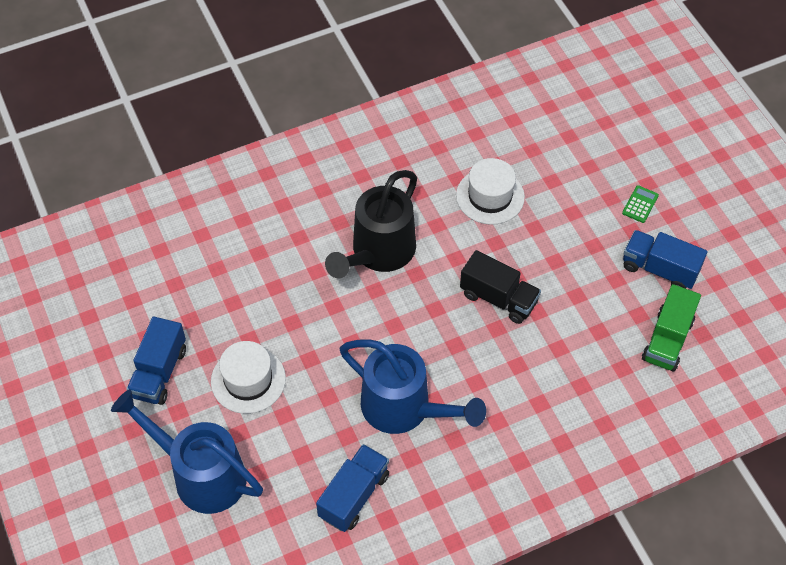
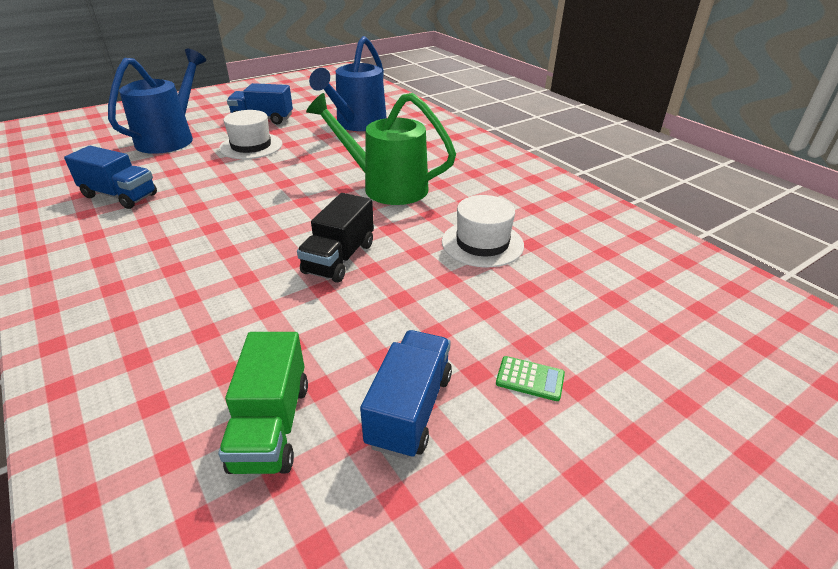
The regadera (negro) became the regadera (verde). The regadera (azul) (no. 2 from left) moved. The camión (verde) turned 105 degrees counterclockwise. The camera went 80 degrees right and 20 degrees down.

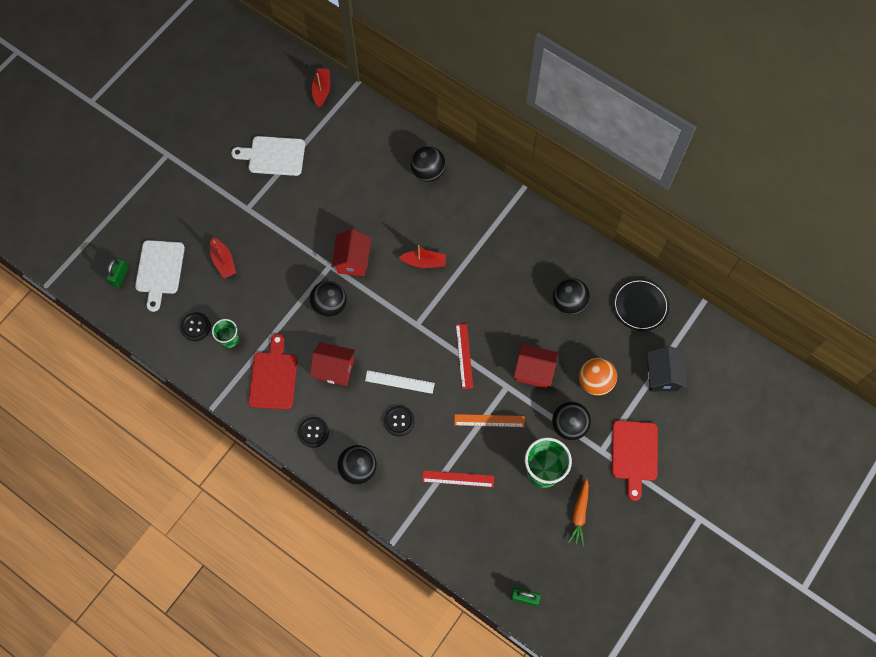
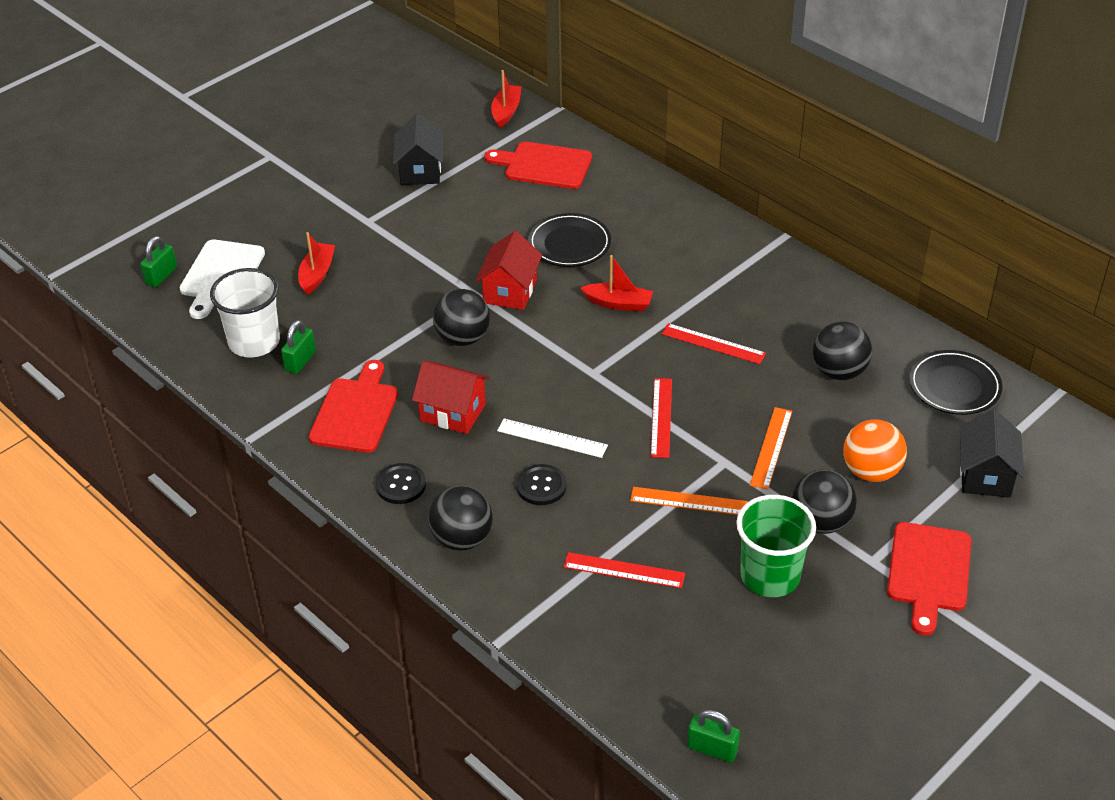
The botón (negro) (no. 1 from left) was replaced by the vaso (blanco). The barco (rojo) (no. 1 from left) turned 150 degrees counterclockwise. The vaso (verde) (no. 1 from left) was replaced by the candado (verde) (no. 2 from left). The tabla de cortar (blanco) (no. 2 from left) was replaced by the casa (negro) (no. 1 from left). The pelota (negro) (no. 3 from left) disappeared. The casa (rojo) (no. 3 from left) was replaced by the regla (naranja) (no. 2 from left). The zanahoria (naranja) disappeared. The tabla de cortar (rojo) (no. 2 from left) appeared. The plato (negro) (no. 1 from left) appeared. The regla (rojo) (no. 3 from left) appeared. The camera went 10 degrees right and 25 degrees down.

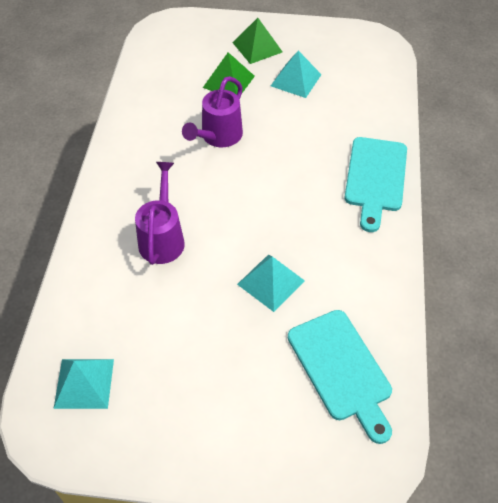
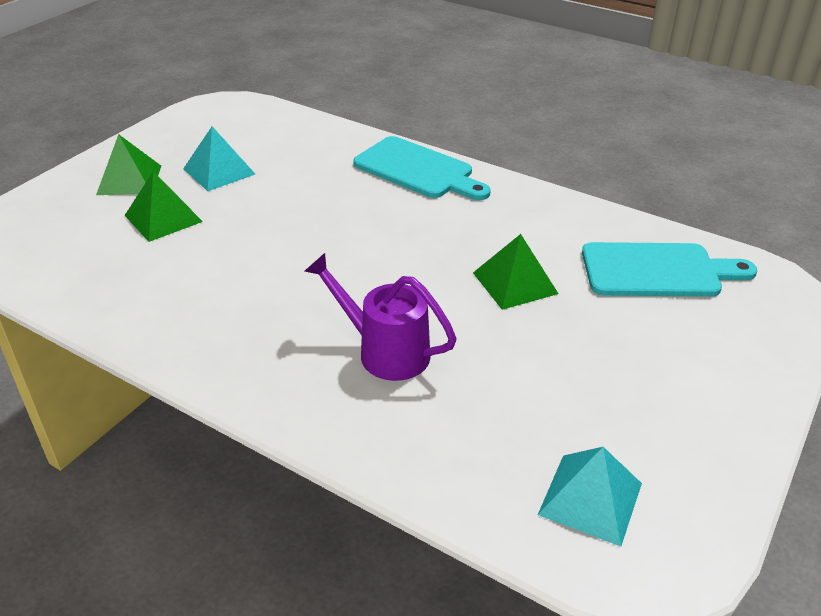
The regadera (morado) (no. 2 from left) disappeared. The pirámide (turquesa) (no. 2 from left) became the pirámide (verde) (no. 3 from left). The camera went 65 degrees left and 15 degrees down.

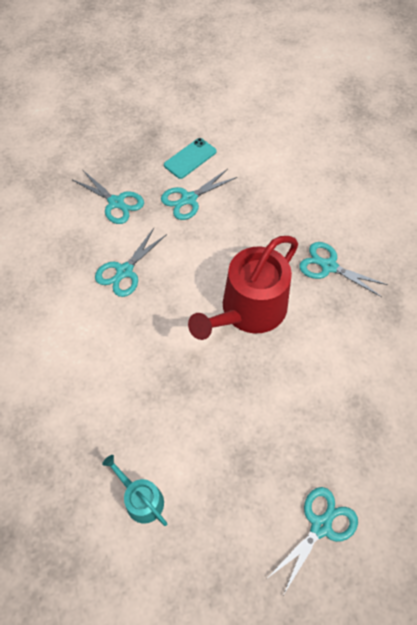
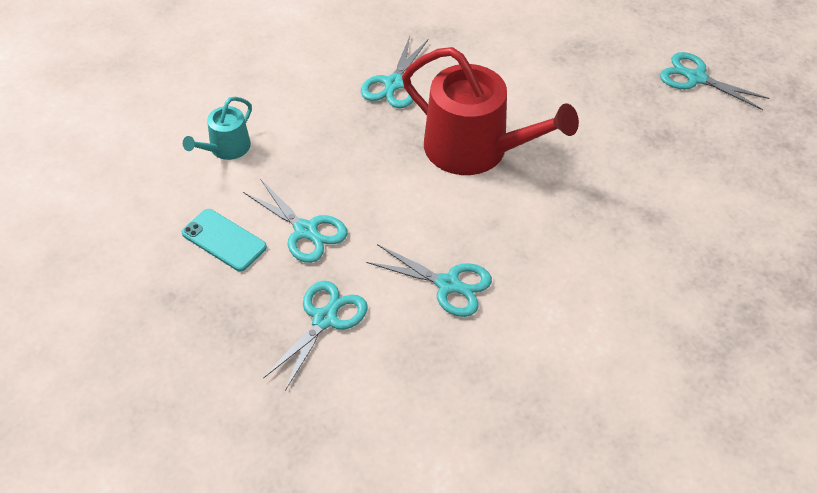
The regadera (turquesa) moved. The camera went 100 degrees left and 10 degrees down.

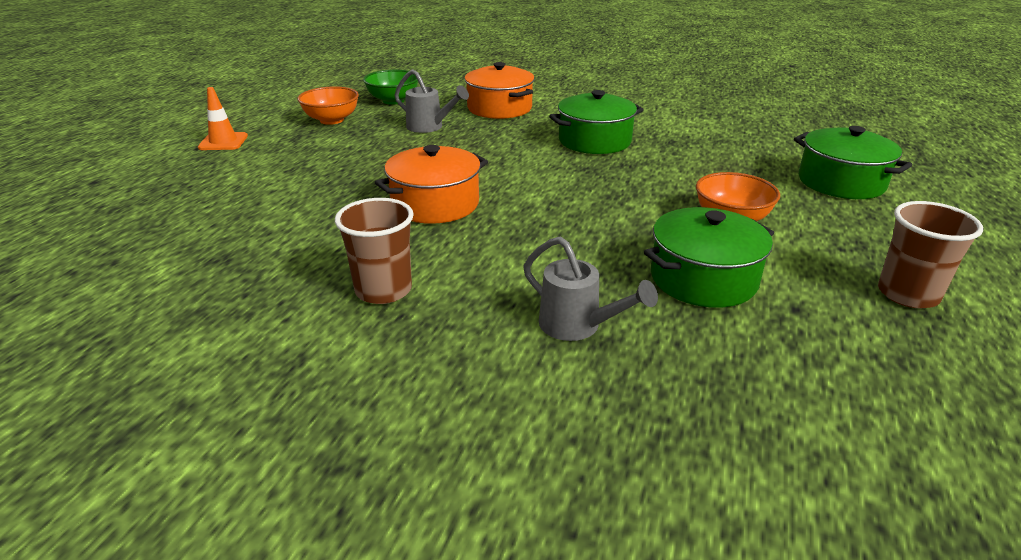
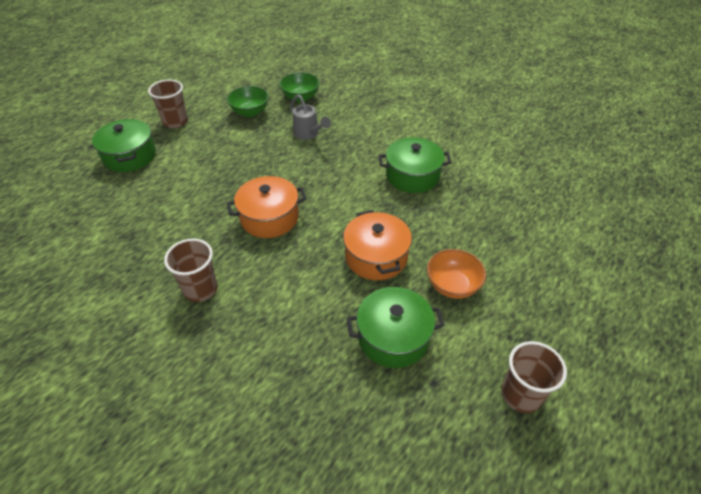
The cono de tráfico (naranja) was replaced by the vaso (marrón) (no. 1 from left). The cuenco (naranja) (no. 1 from left) became the cuenco (verde) (no. 1 from left). The olla (naranja) (no. 2 from left) moved. The regadera (gris) (no. 2 from left) disappeared. The olla (verde) (no. 3 from left in the first image) moved. The camera went 20 degrees right and 15 degrees up.

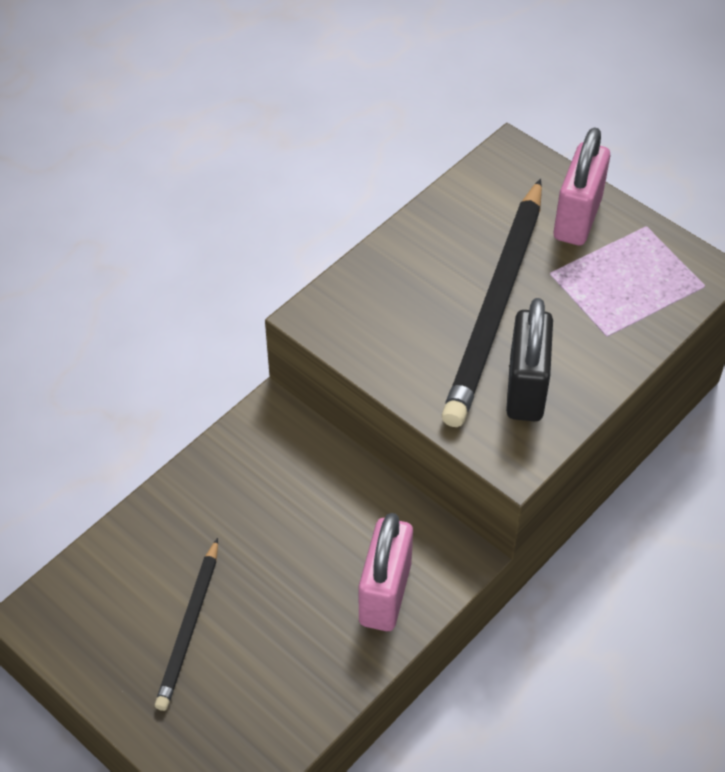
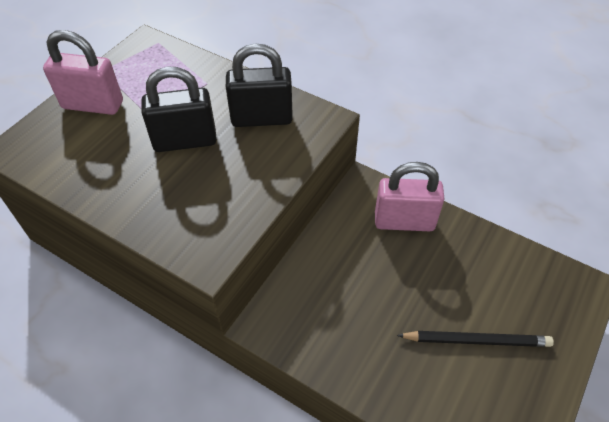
The lápiz (negro) (no. 2 from left) was replaced by the candado (negro) (no. 1 from left). The camera went 100 degrees left and 0 degrees up.

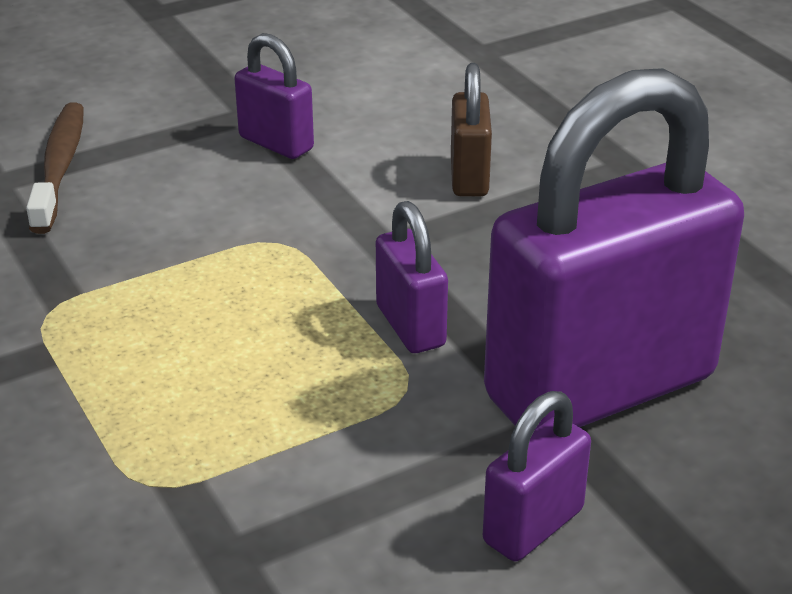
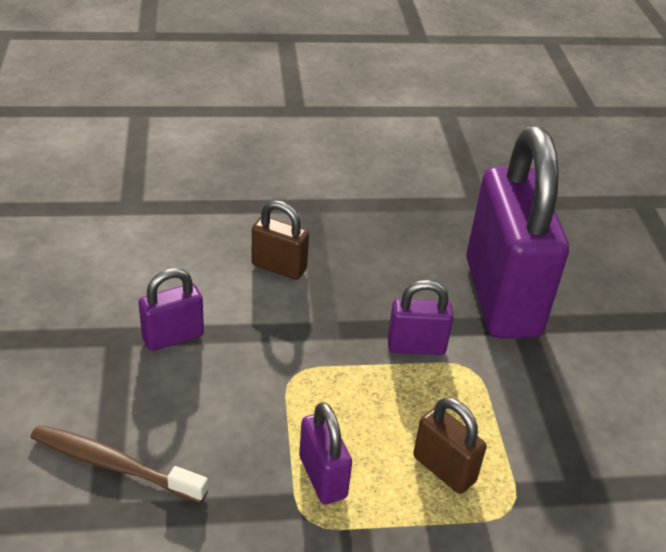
The candado (morado) (no. 3 from left in the first image) moved. The candado (marrón) (no. 2 from left) appeared. The camera went 70 degrees left and 5 degrees up.

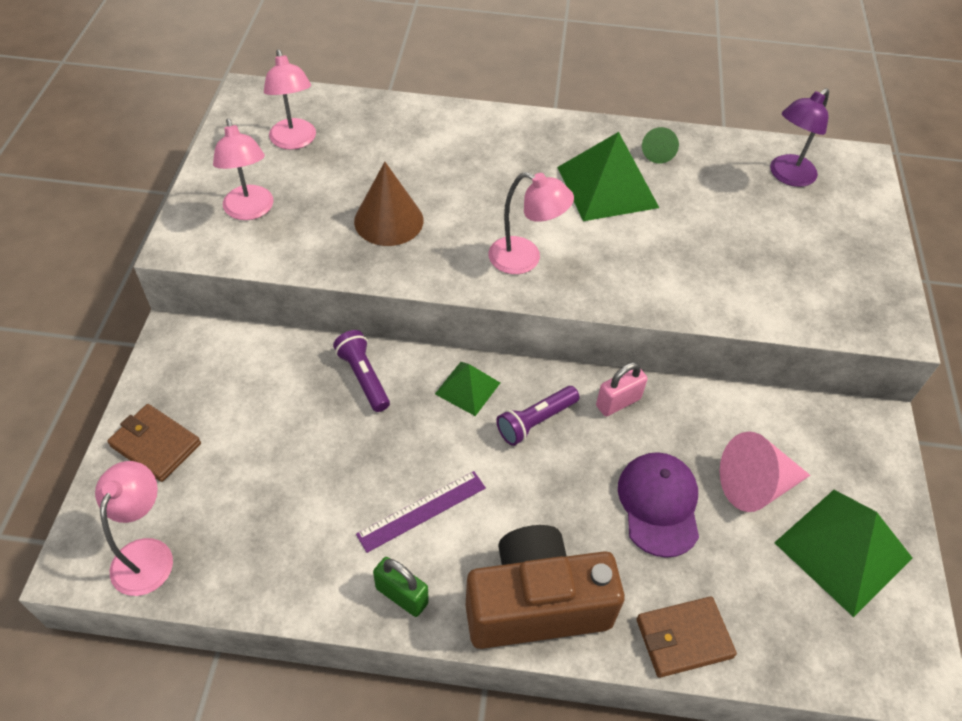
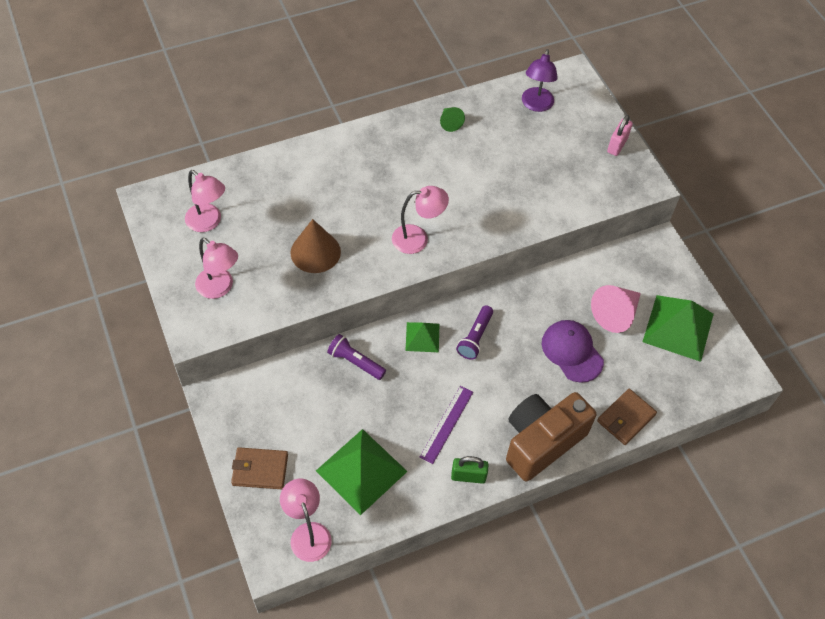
The pirámide (verde) (no. 2 from left in the first image) moved. The candado (rosa) moved. The camera went 30 degrees left and 5 degrees up.

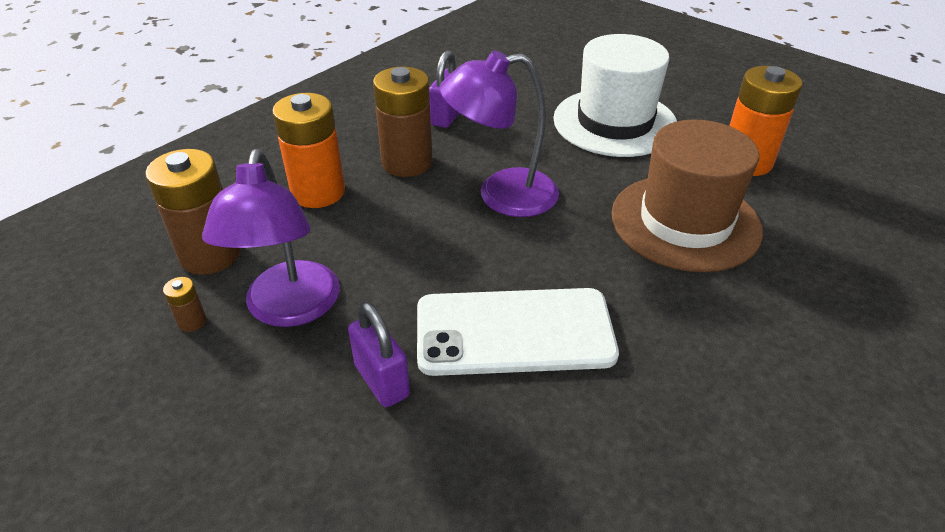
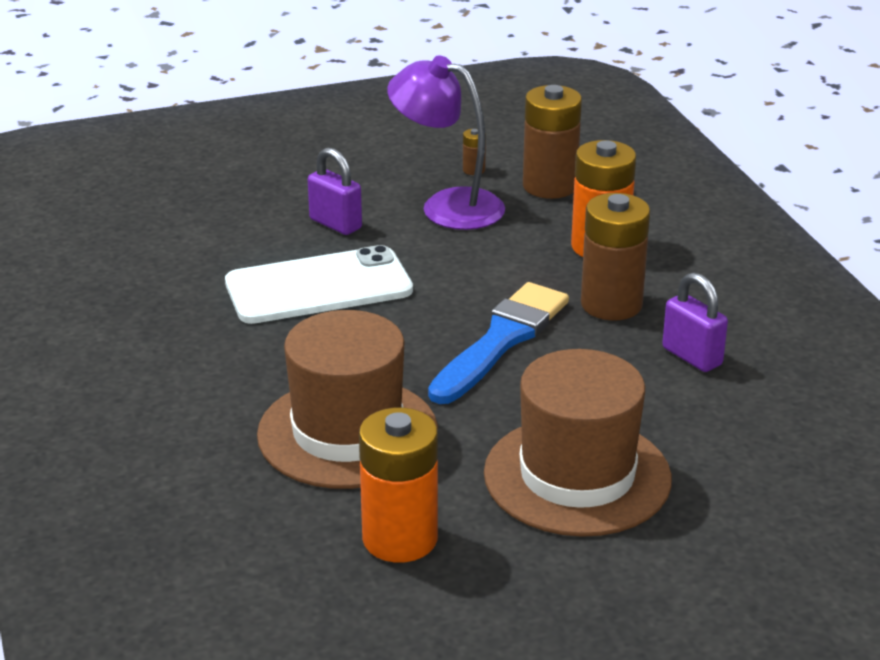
The candado (morado) (no. 1 from left) turned 45 degrees clockwise. The móvil (blanco) turned 45 degrees clockwise. The lámpara (morado) (no. 2 from left) was replaced by the pincel (azul). The sombrero (blanco) became the sombrero (marrón) (no. 2 from left). The camera went 120 degrees right and 10 degrees down.

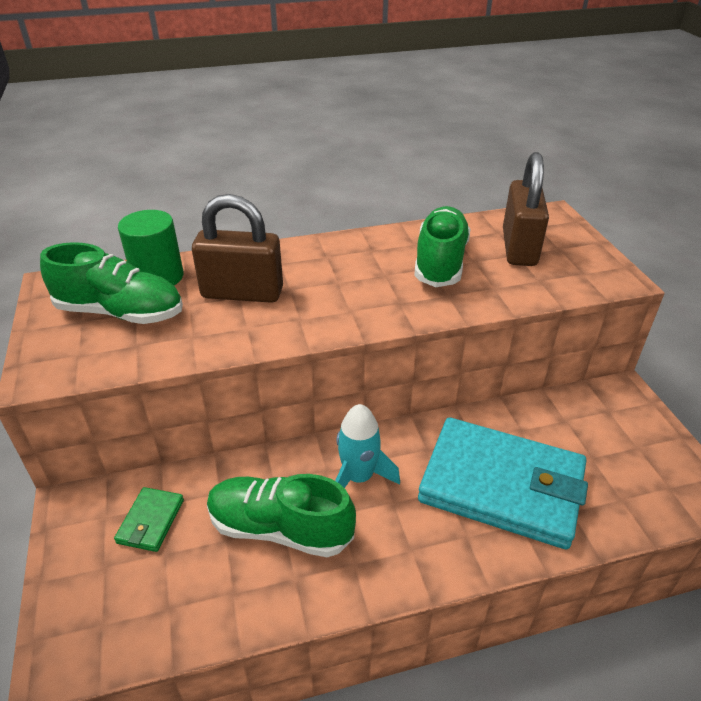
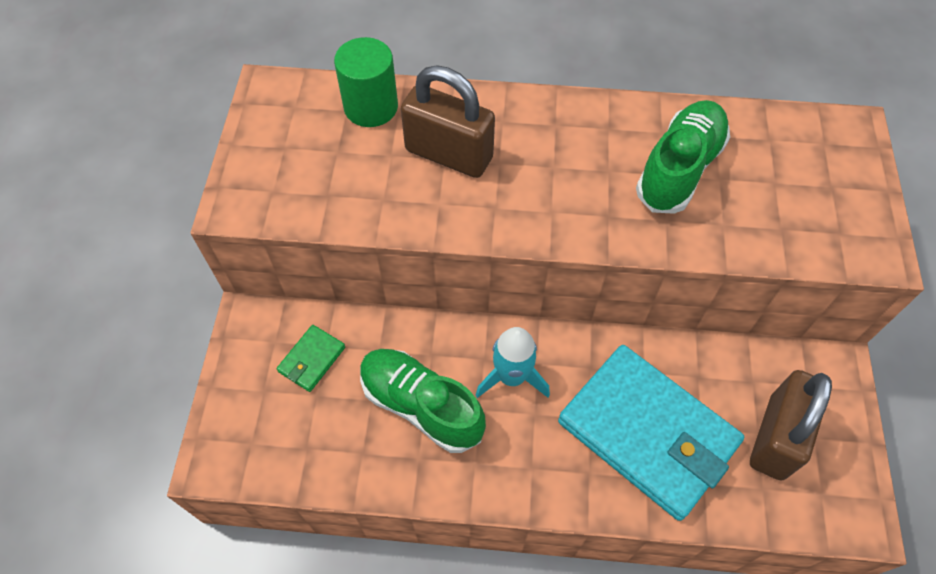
The zapato (verde) (no. 1 from left) disappeared. The candado (marrón) (no. 2 from left) moved. The camera went 20 degrees right and 20 degrees up.

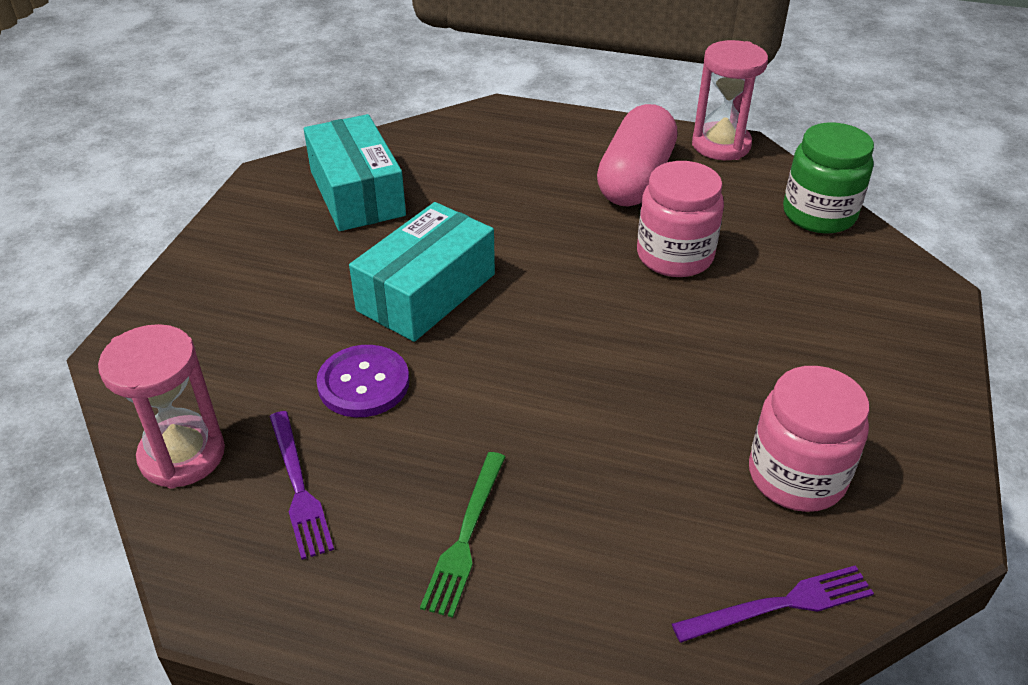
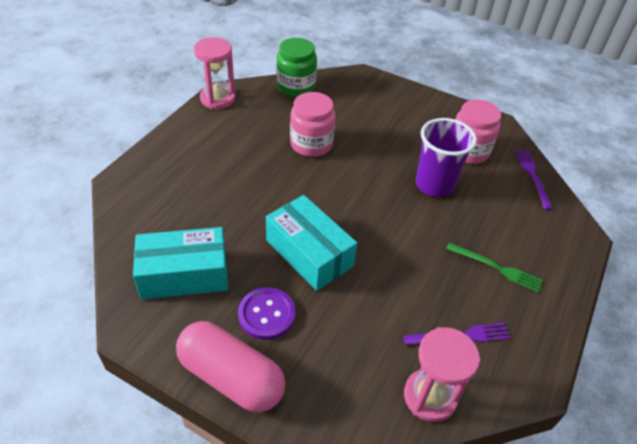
The botón (morado) moved. The cápsula (rosa) moved. The vaso (morado) appeared. The camera went 80 degrees left and 5 degrees up.

